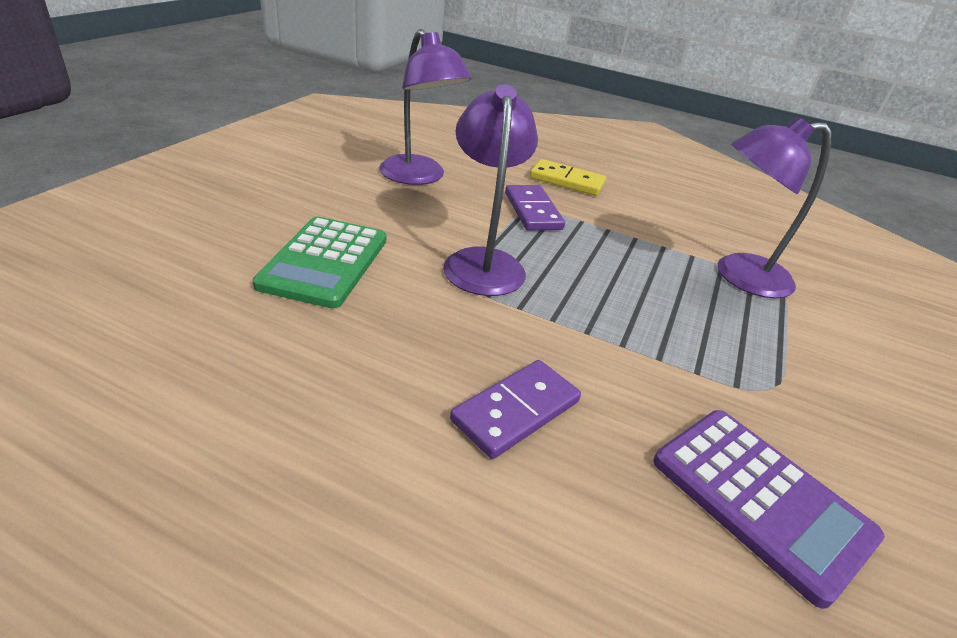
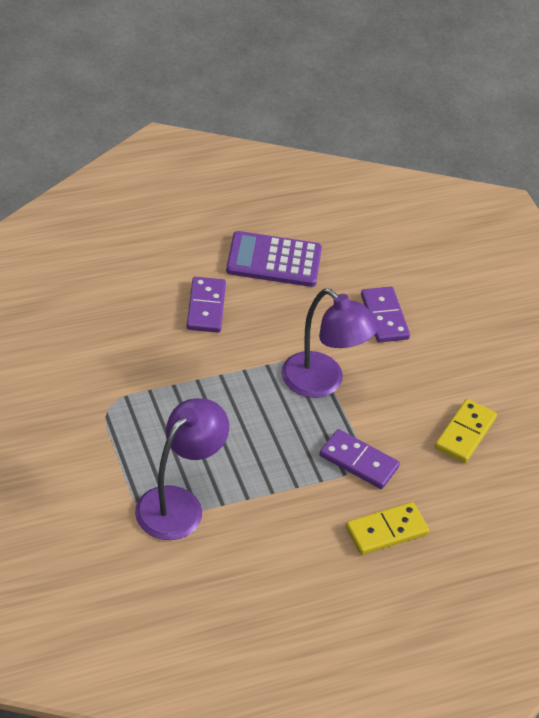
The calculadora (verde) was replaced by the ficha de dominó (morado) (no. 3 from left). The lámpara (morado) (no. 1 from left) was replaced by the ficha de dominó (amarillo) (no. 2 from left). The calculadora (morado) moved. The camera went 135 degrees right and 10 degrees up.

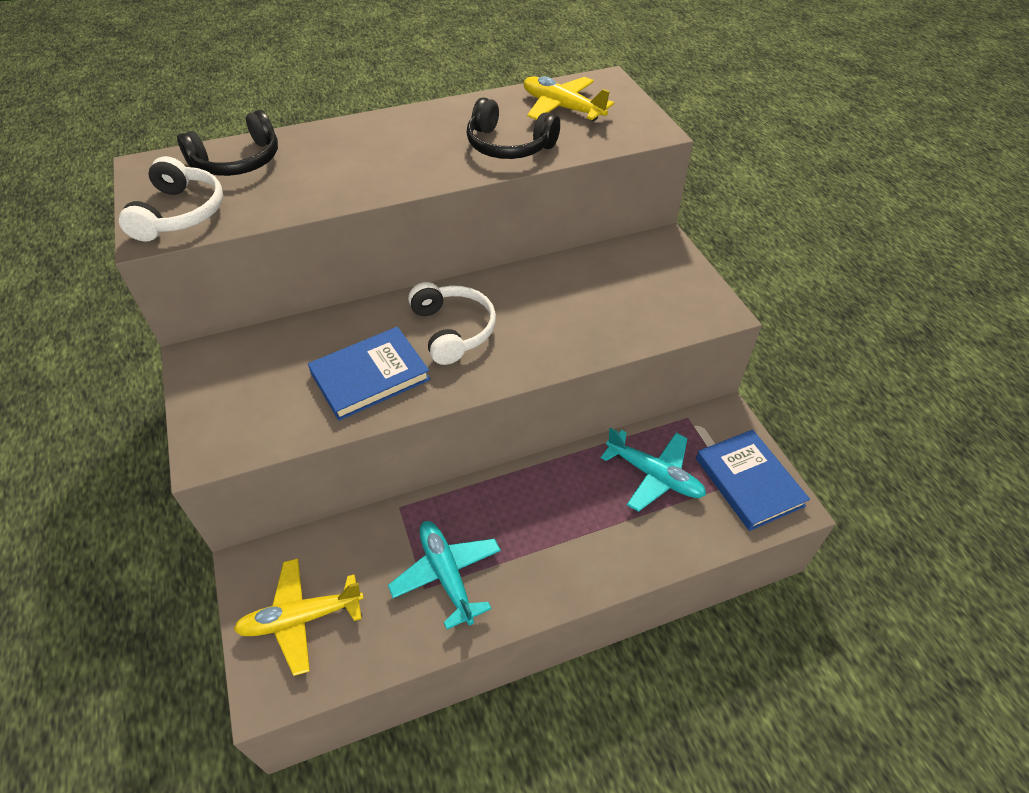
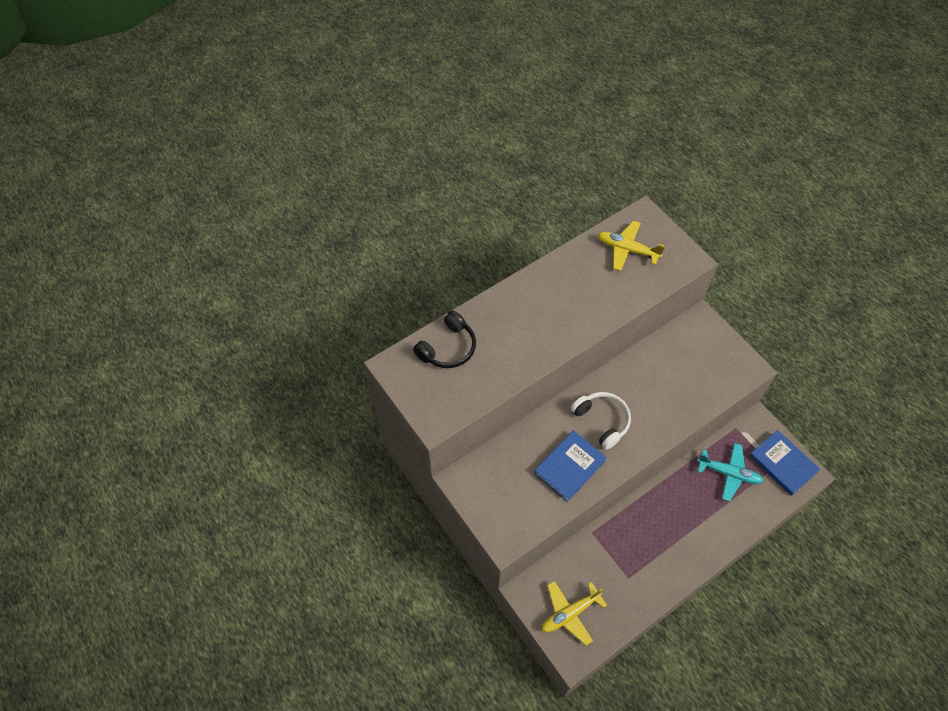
The auriculares (blanco) (no. 1 from left) disappeared. The avión (turquesa) (no. 1 from left) disappeared. The auriculares (negro) (no. 2 from left) disappeared. The camera went 15 degrees left and 10 degrees up.

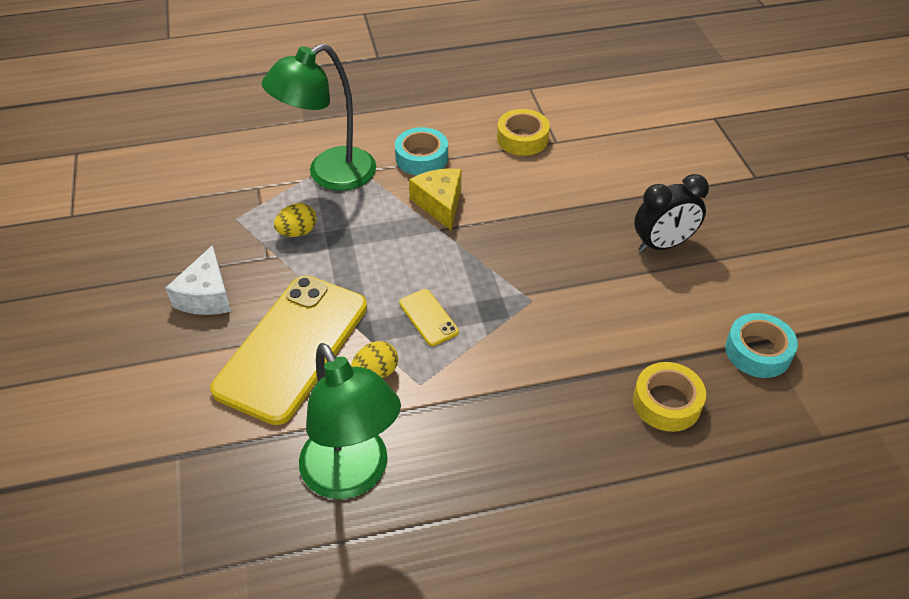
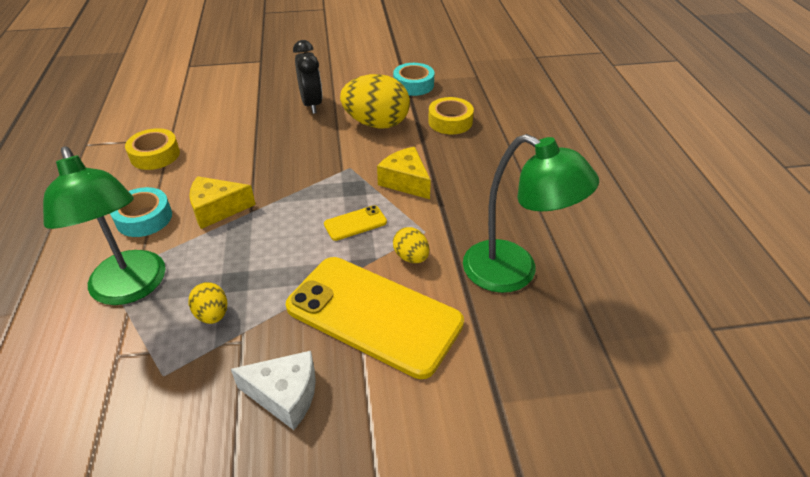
The lámpara (verde) (no. 2 from left) turned 60 degrees clockwise. The huevo (amarillo) (no. 2 from left) appeared. The queso (amarillo) (no. 2 from left) appeared. The camera went 85 degrees left and 5 degrees down.

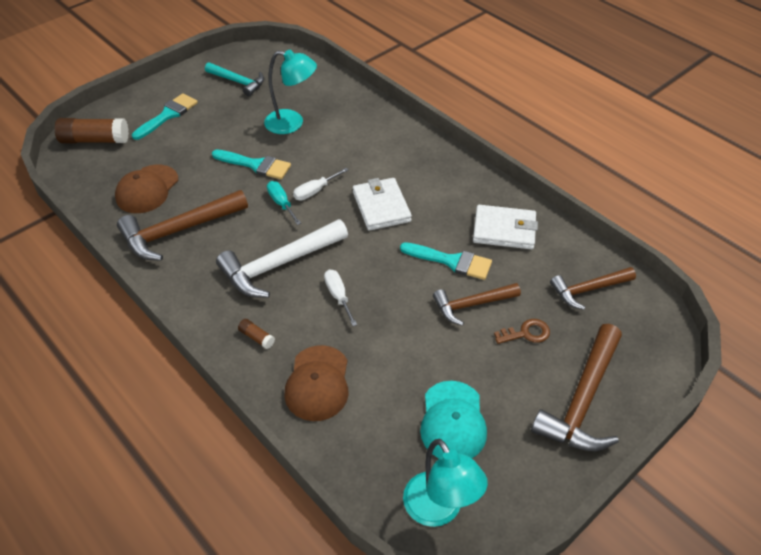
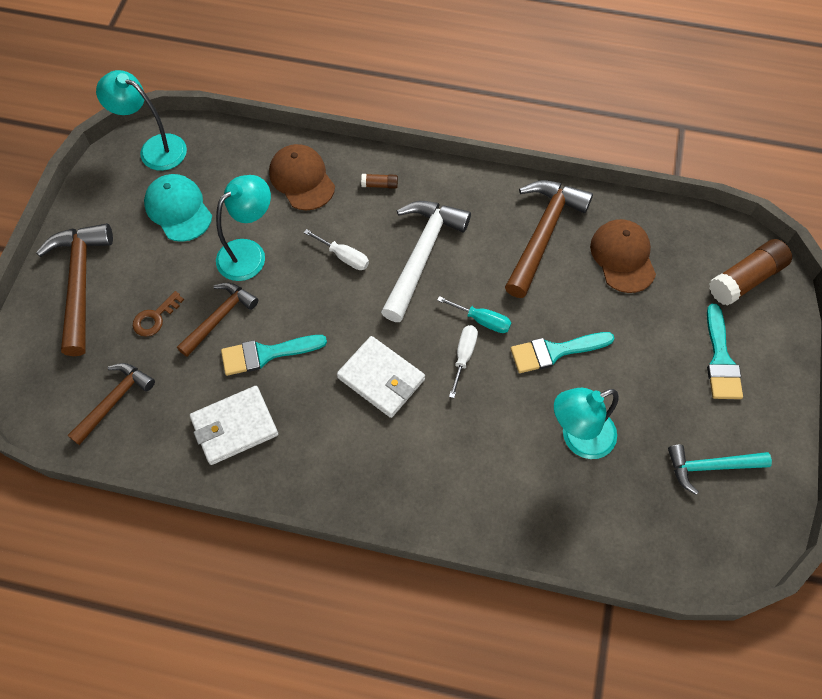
The lámpara (turquesa) (no. 2 from left) appeared. The camera went 145 degrees right and 15 degrees up.

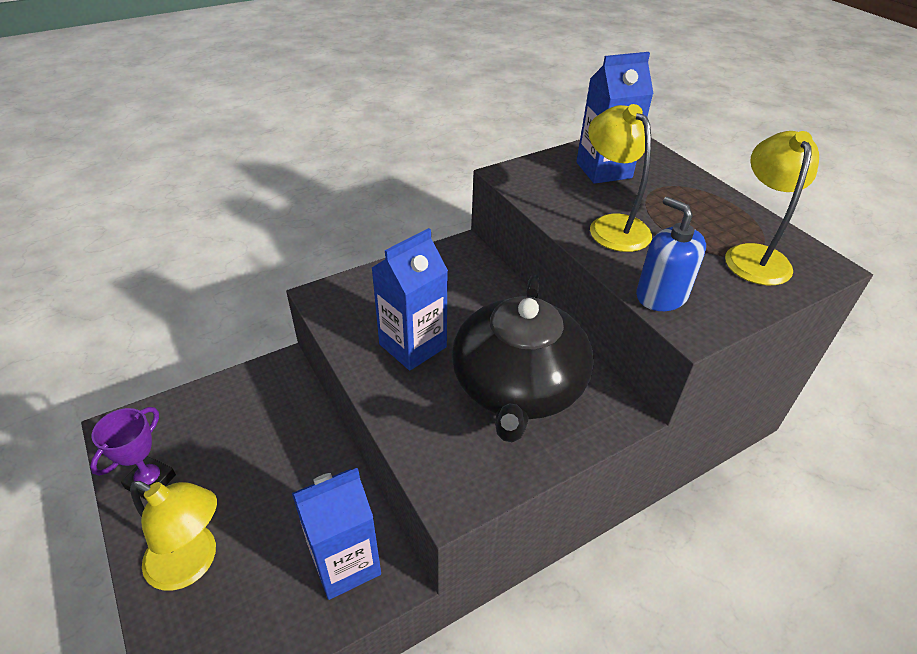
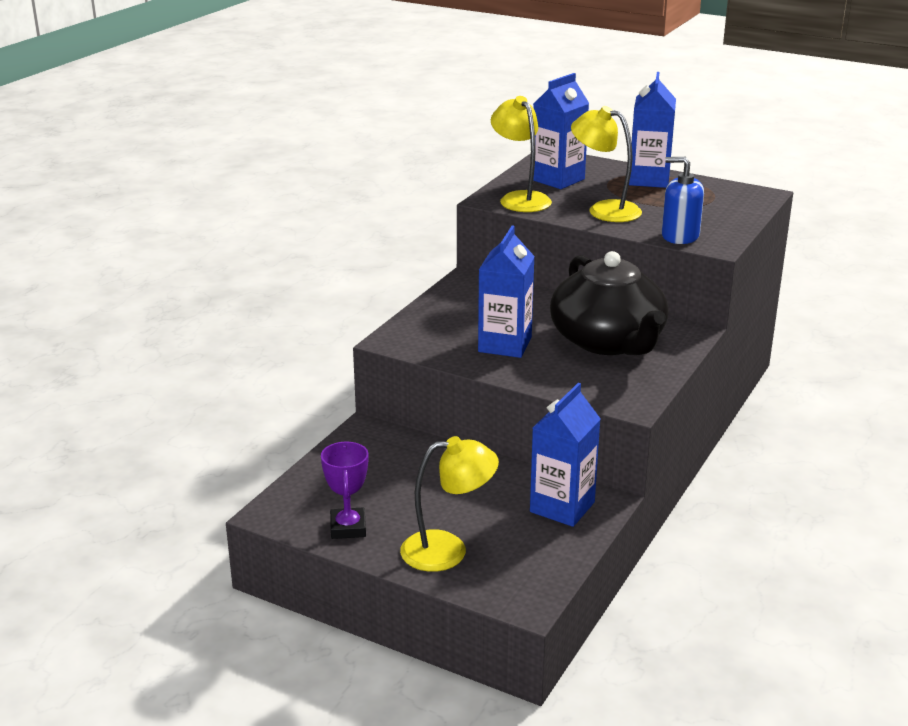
The lámpara (amarillo) (no. 3 from left in the first image) moved. The cartón de leche (azul) (no. 4 from left) appeared. The camera went 30 degrees left and 15 degrees down.

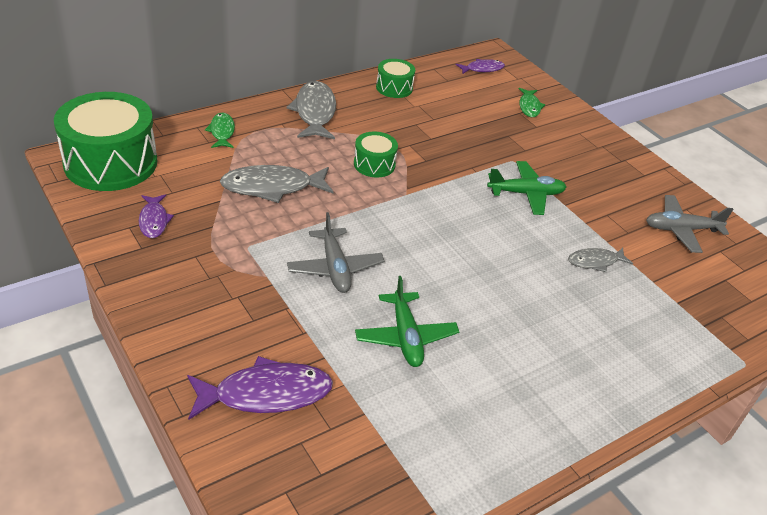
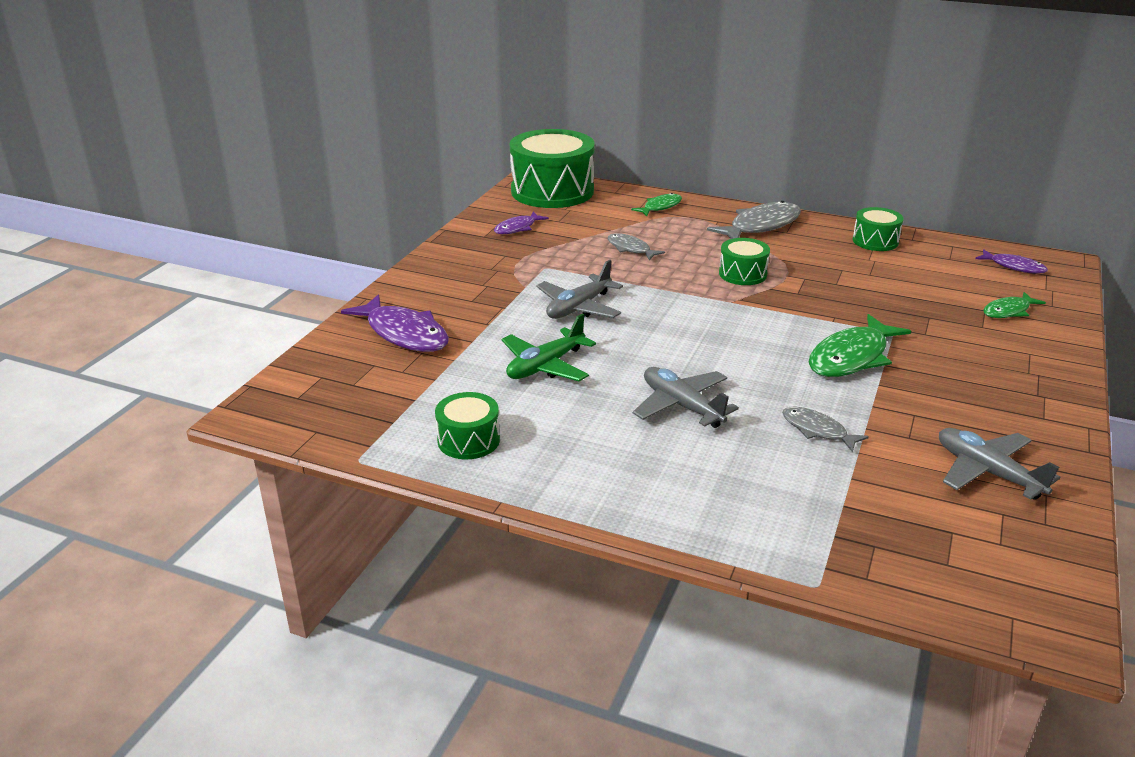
The pez (gris) (no. 1 from left) changed to 0.57 times the size. The avión (verde) (no. 2 from left) was replaced by the pez (verde) (no. 2 from left). The tambor (verde) (no. 1 from left) appeared. The avión (gris) (no. 2 from left) appeared. The camera went 60 degrees right and 10 degrees down.

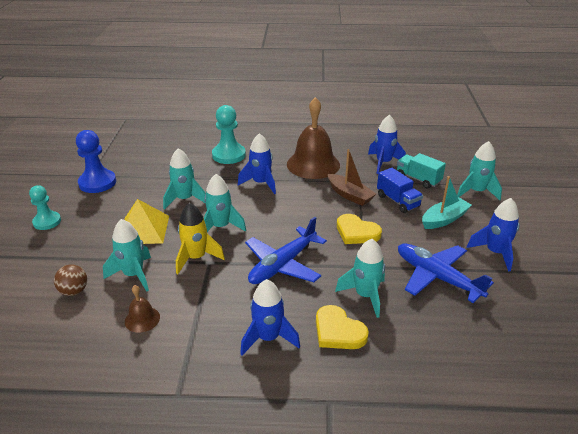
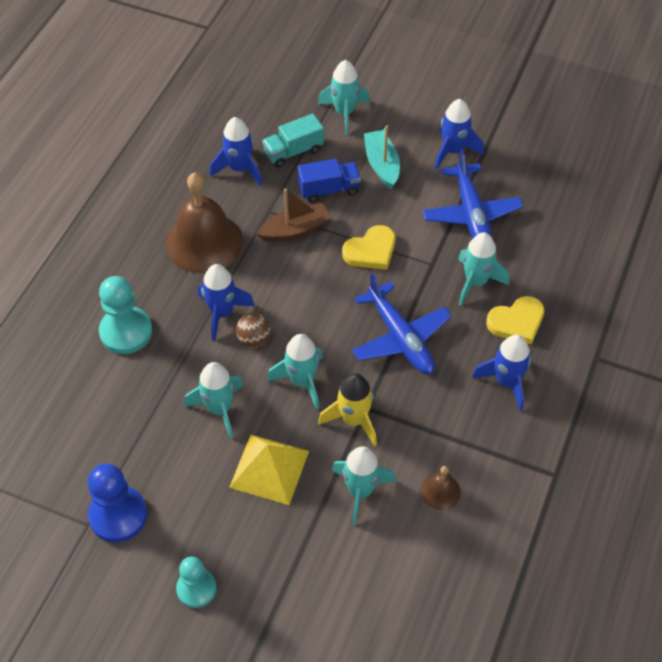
The pelota (marrón) moved. The avión (azul) (no. 2 from left) turned 75 degrees counterclockwise. The camera went 70 degrees left and 20 degrees up.

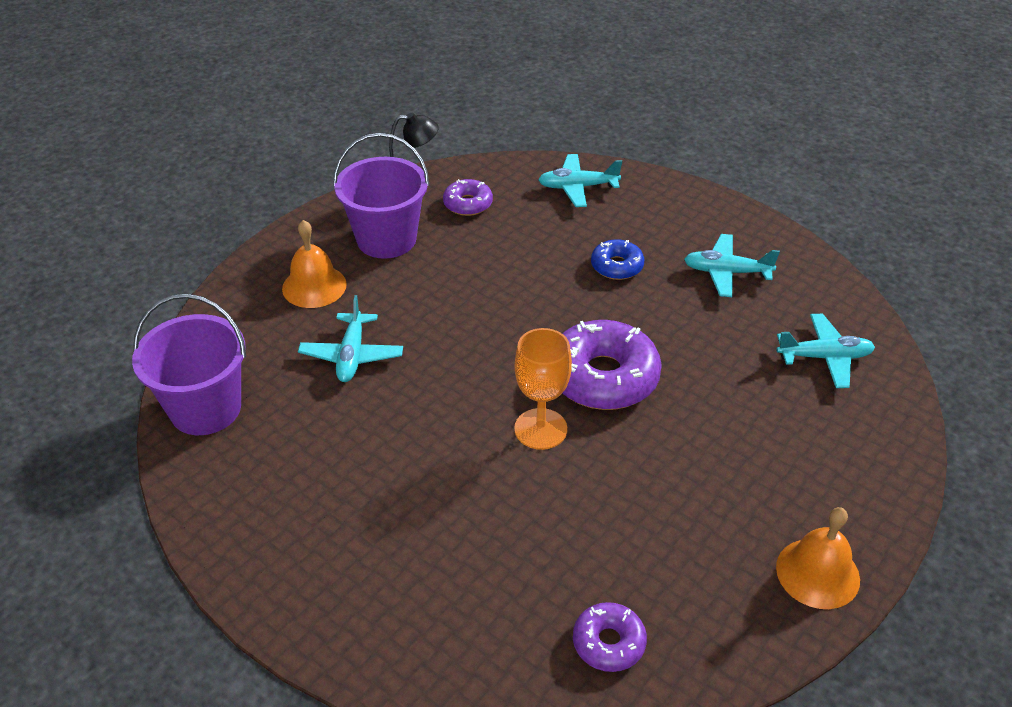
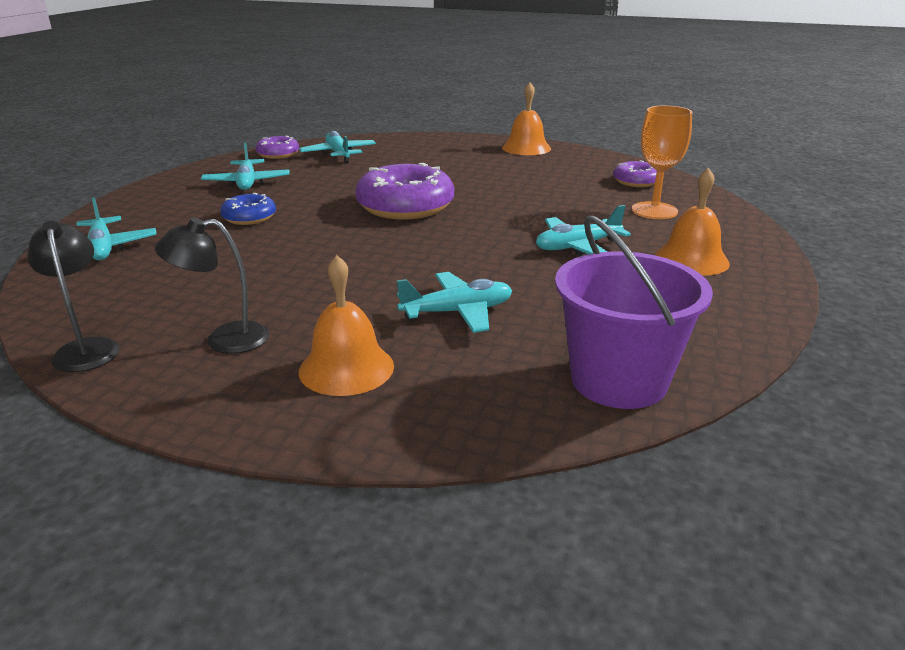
The balde (morado) (no. 2 from left) was replaced by the lámpara (negro) (no. 2 from left). The rosquilla (morado) (no. 1 from left) moved. The copa (naranja) moved. The avión (turquesa) (no. 5 from left) appeared. The campana (naranja) (no. 3 from left) appeared. The camera went 110 degrees left and 15 degrees down.

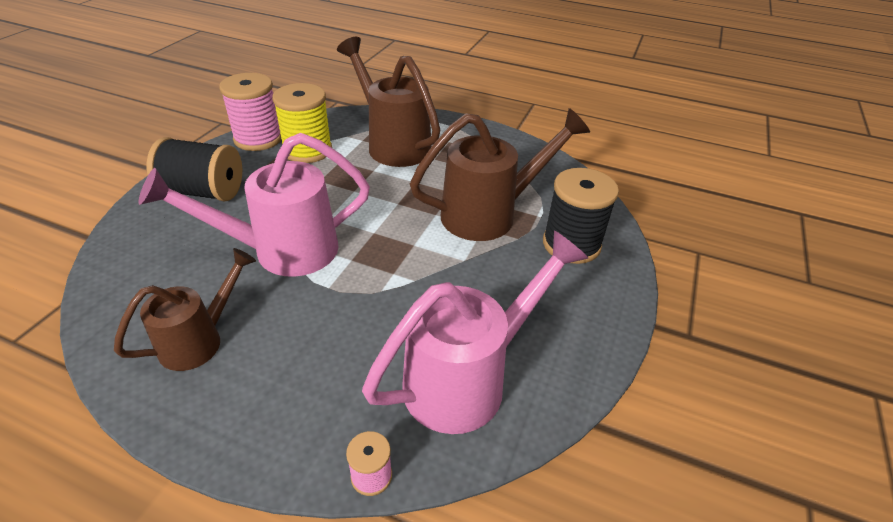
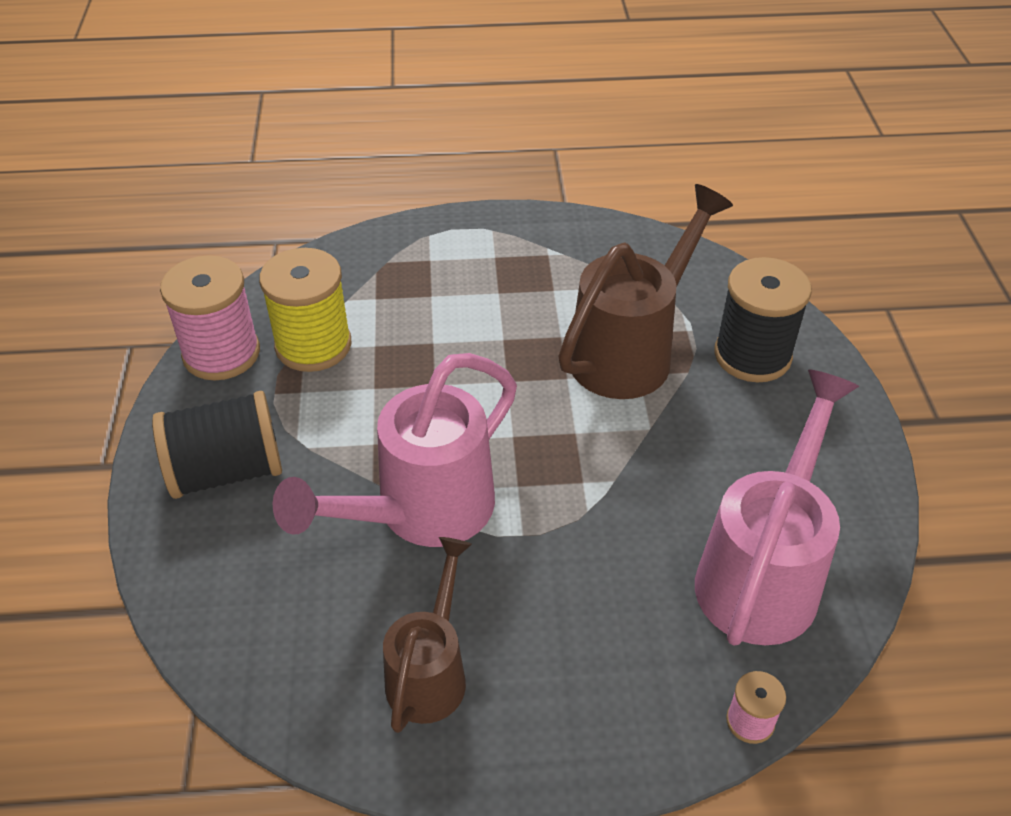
The regadera (marrón) (no. 2 from left) disappeared. The camera went 25 degrees left and 5 degrees up.

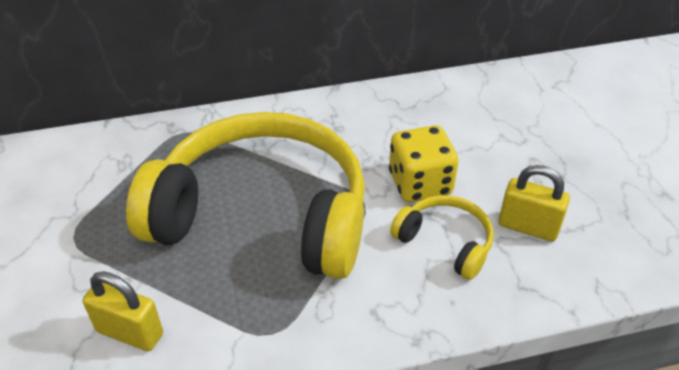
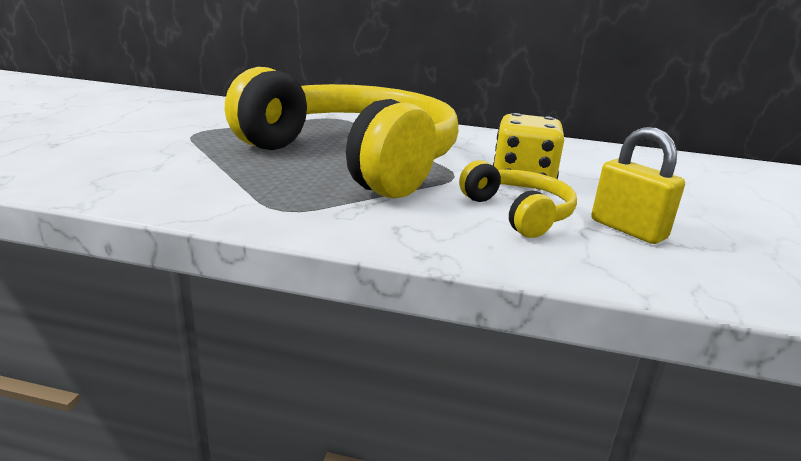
The candado (amarillo) (no. 1 from left) disappeared. The camera went 25 degrees right and 20 degrees down.

